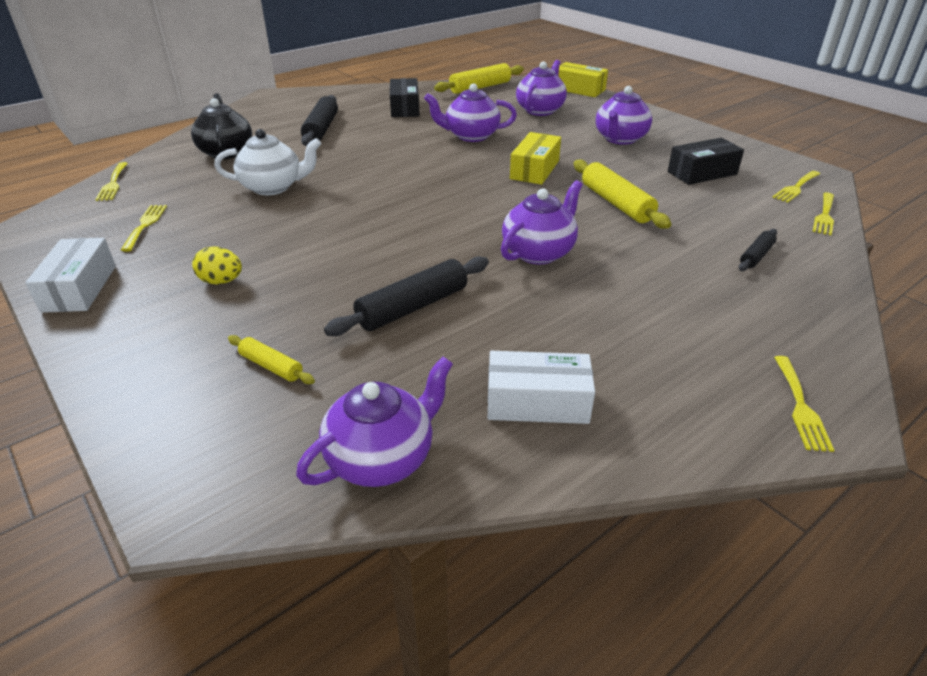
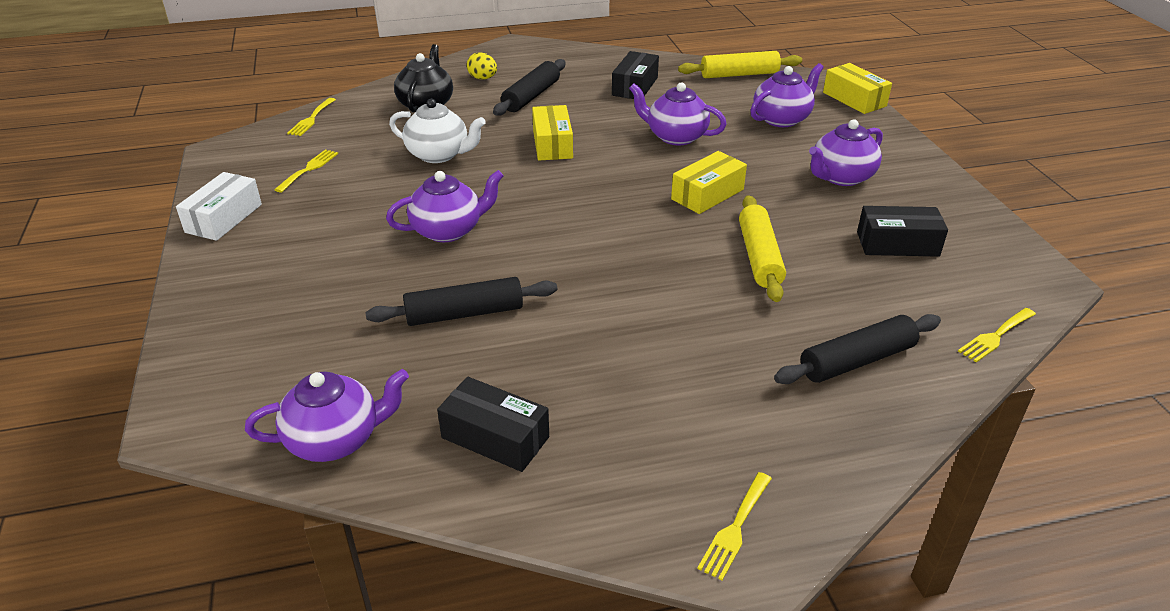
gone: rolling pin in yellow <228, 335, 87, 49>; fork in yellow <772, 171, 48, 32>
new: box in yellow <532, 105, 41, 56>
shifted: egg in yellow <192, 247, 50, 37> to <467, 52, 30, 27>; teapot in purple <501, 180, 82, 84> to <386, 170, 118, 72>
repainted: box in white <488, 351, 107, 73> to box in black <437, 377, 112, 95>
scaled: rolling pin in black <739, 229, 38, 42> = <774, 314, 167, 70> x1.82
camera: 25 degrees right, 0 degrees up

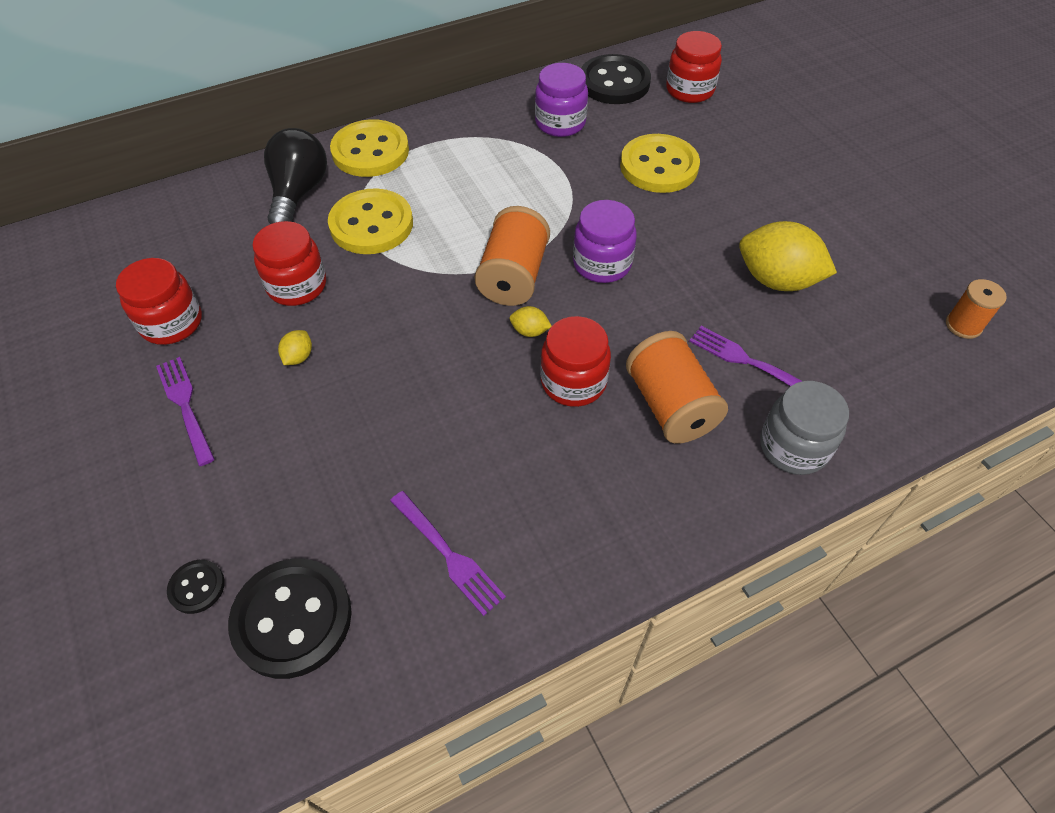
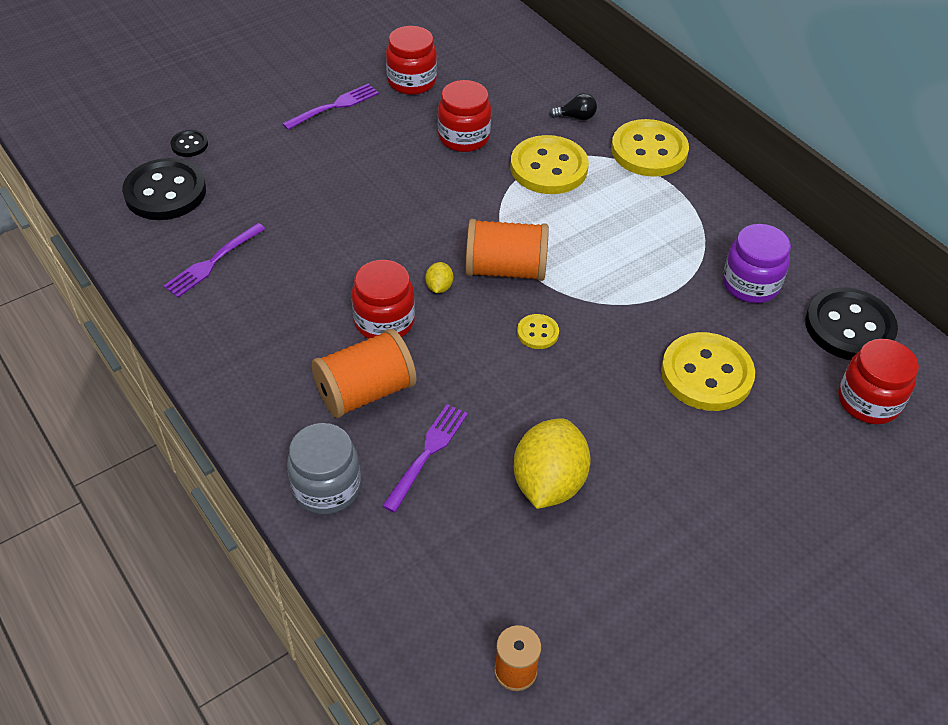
gone: lemon in yellow <278, 330, 34, 35>
swapped: jar in purple <573, 200, 64, 83> to button in yellow <517, 314, 42, 35>
scaled: light bulb in black <264, 128, 63, 96> = <550, 93, 47, 27> x0.48
camera: 80 degrees right, 5 degrees down

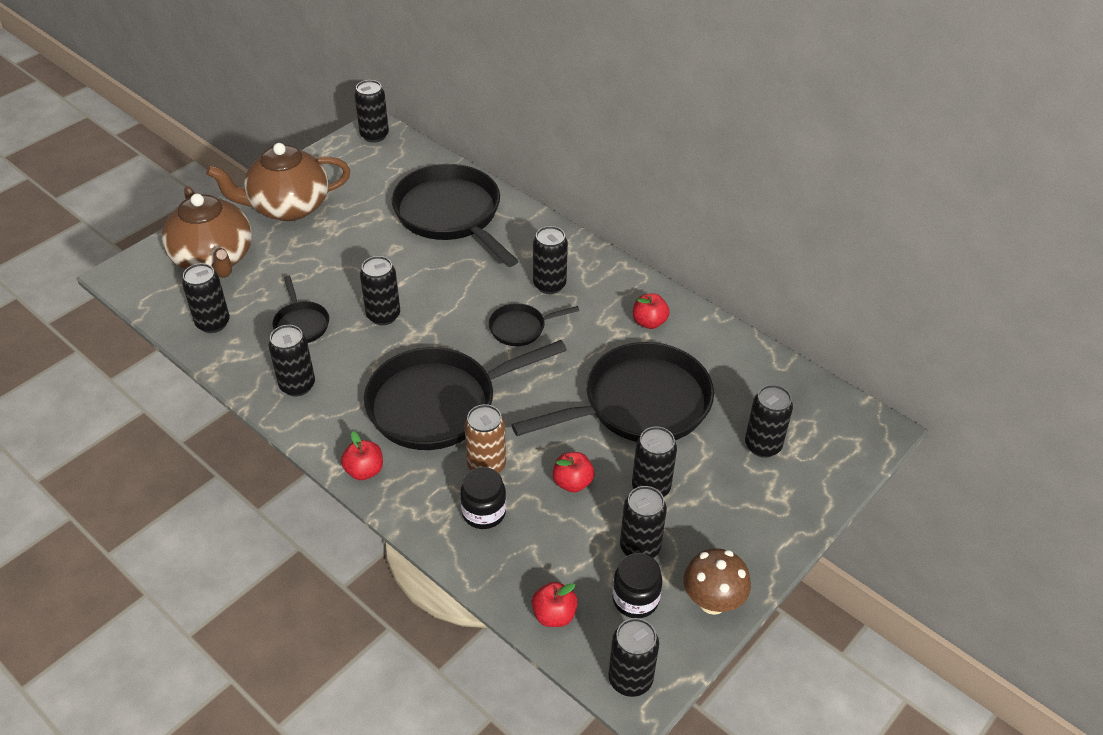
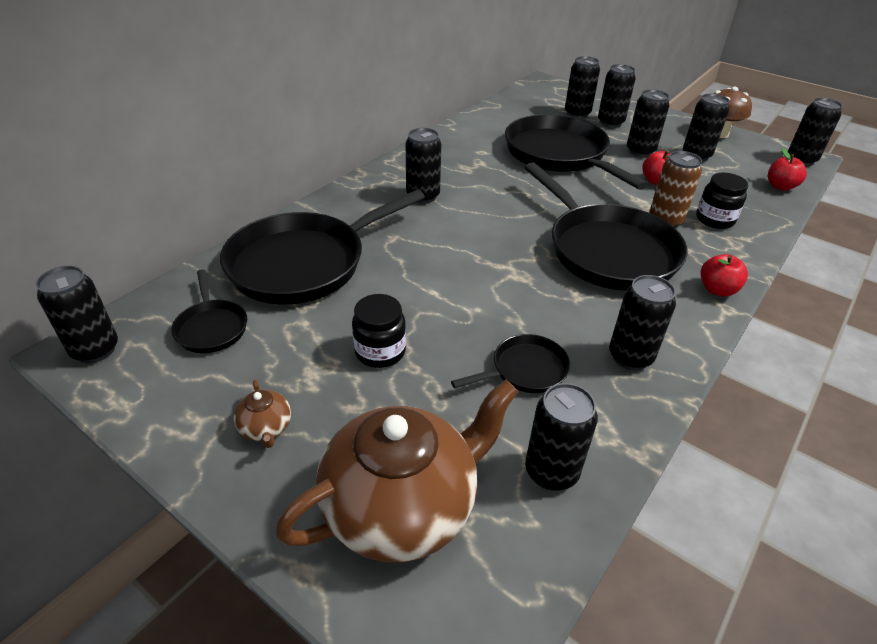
gone: apple in red <633, 293, 36, 36>
shifted: can in black <360, 256, 40, 69> to <598, 64, 38, 64>; pan in black <489, 303, 90, 43> to <171, 269, 76, 84>; jar in black <612, 553, 50, 65> to <352, 294, 54, 74>
scaled: teapot in brown <206, 143, 144, 78> = <234, 380, 57, 68> x0.40
camera: 95 degrees left, 5 degrees down

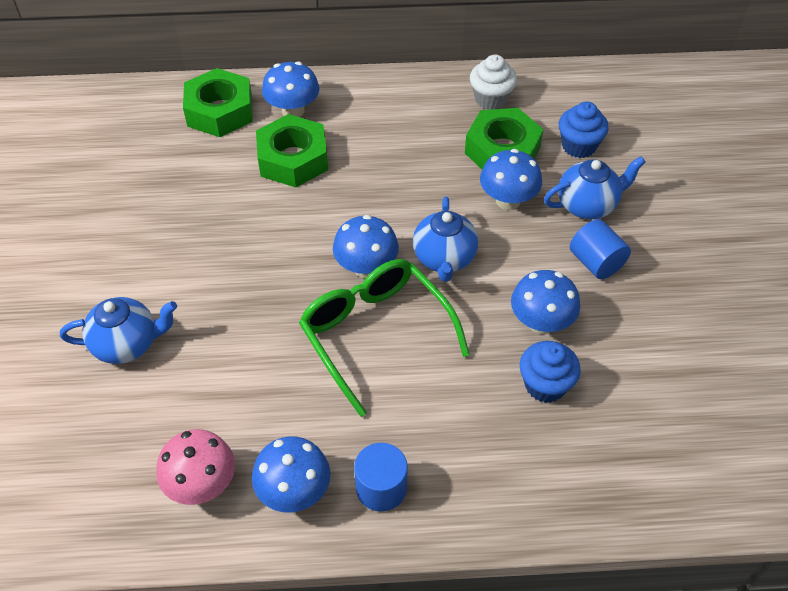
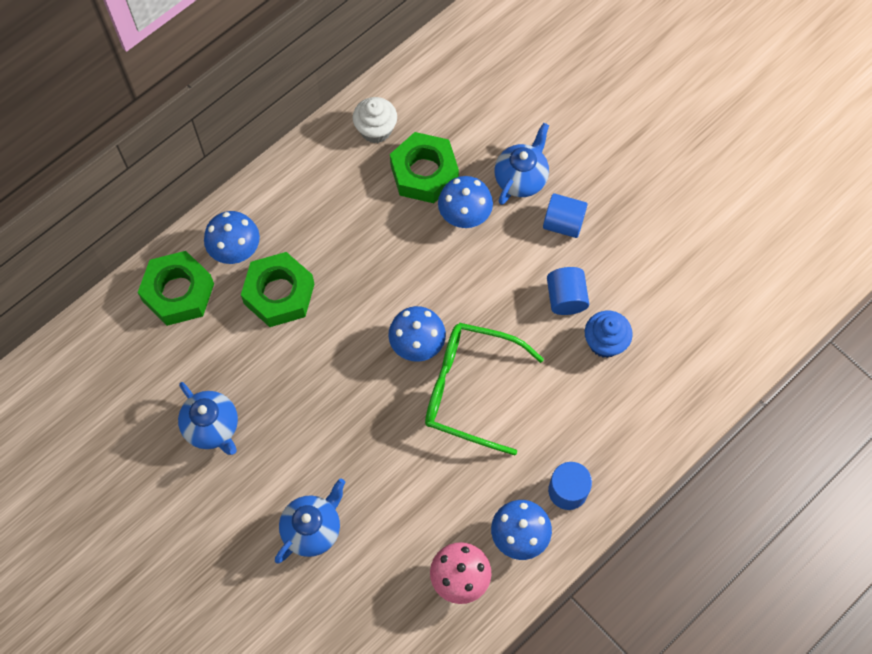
gone: cupcake in blue <559, 101, 50, 57>
shifted: teapot in blue <413, 197, 65, 85> to <178, 382, 60, 73>
swapped: mushroom in blue <511, 270, 69, 64> to cylinder in blue <547, 267, 42, 48>
camera: 40 degrees left, 15 degrees up

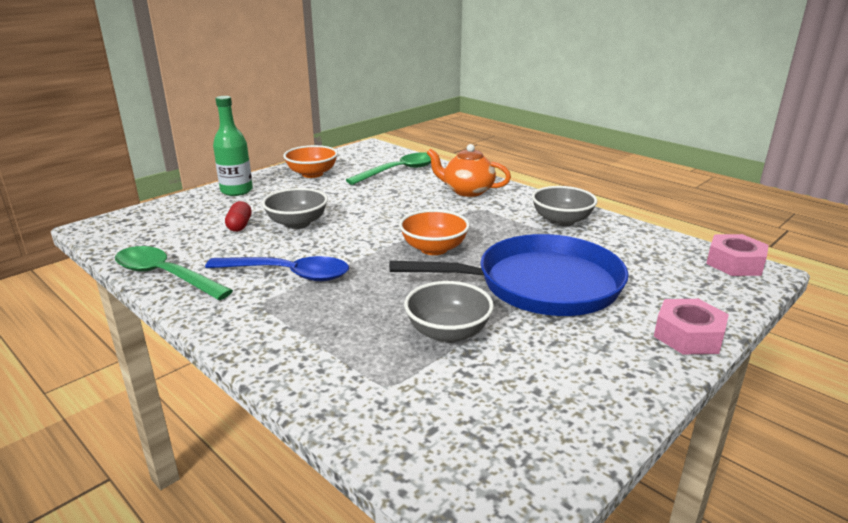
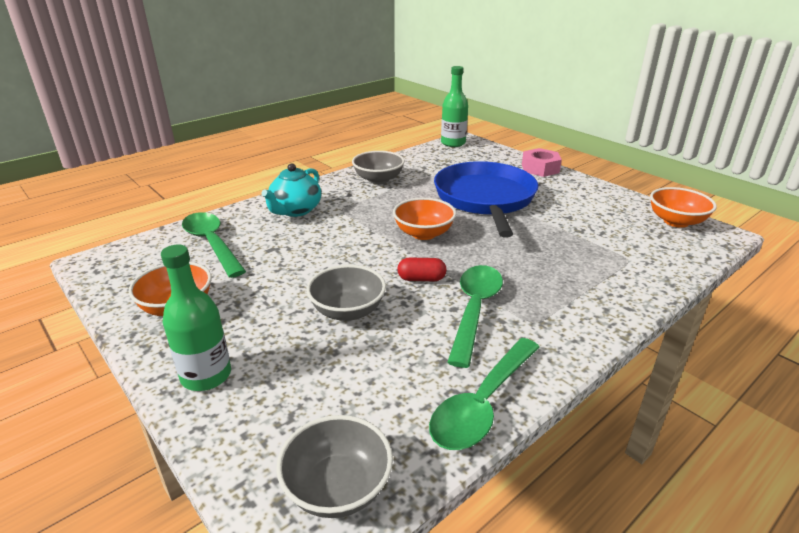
new: bowl in orange <650, 187, 67, 41>
shifted: capsule in red <225, 201, 27, 31> to <397, 257, 50, 24>; bowl in grey <404, 281, 90, 62> to <276, 415, 117, 103>
swapped: nut in pink <706, 234, 63, 42> to bottle in green <441, 66, 27, 81>
repainted: spoon in blue <205, 256, 144, 25> to spoon in green <447, 265, 56, 103>; teapot in orange <427, 144, 84, 53> to teapot in turquoise <261, 163, 60, 54>
camera: 85 degrees left, 5 degrees up

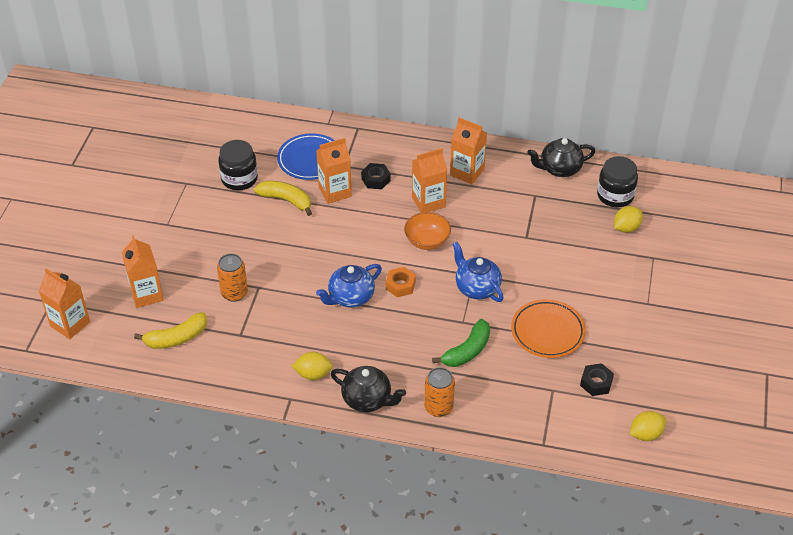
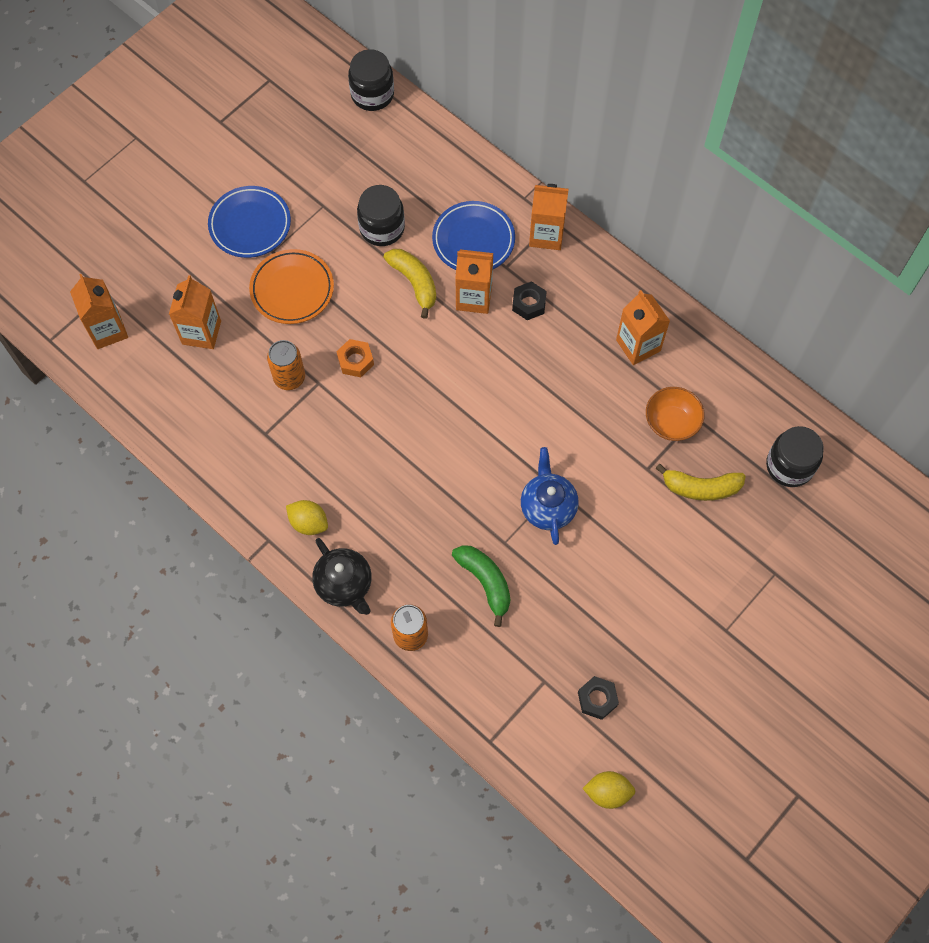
gone: teapot in blue <316, 264, 66, 44>; teapot in black <527, 138, 68, 39>; lemon in yellow <614, 206, 29, 27>
new: plate in blue <208, 186, 83, 72>; jar in black <348, 49, 46, 62>
shifted: banana in yellow <134, 312, 73, 37> to <655, 464, 91, 37>; nut in orange <386, 267, 30, 30> to <336, 339, 38, 38>; bowl in orange <404, 212, 47, 38> to <646, 387, 59, 54>; carton in orange <412, 148, 35, 65> to <529, 184, 40, 66>; plate in orange <511, 299, 75, 59> to <249, 249, 85, 75>
rotated: banana in green <432, 319, 58, 48> = <452, 545, 59, 82> 105 degrees counterclockwise
camera: 30 degrees right, 20 degrees up

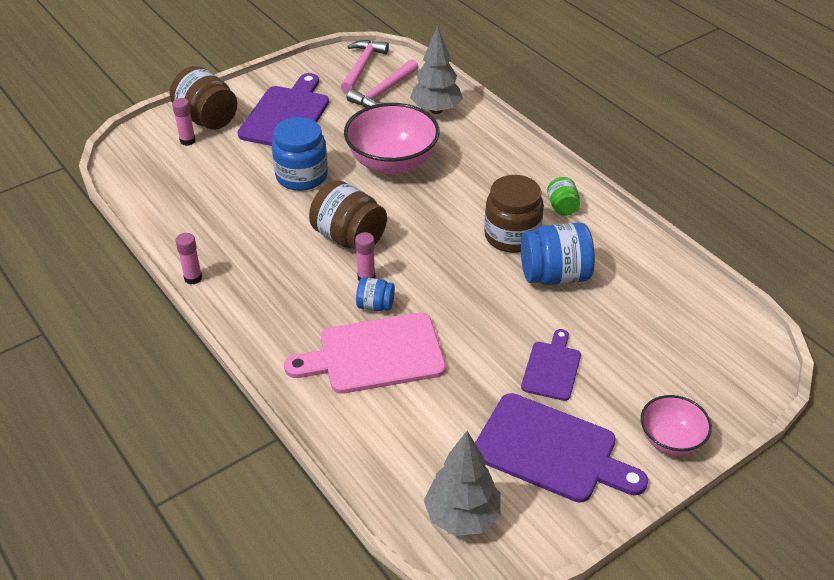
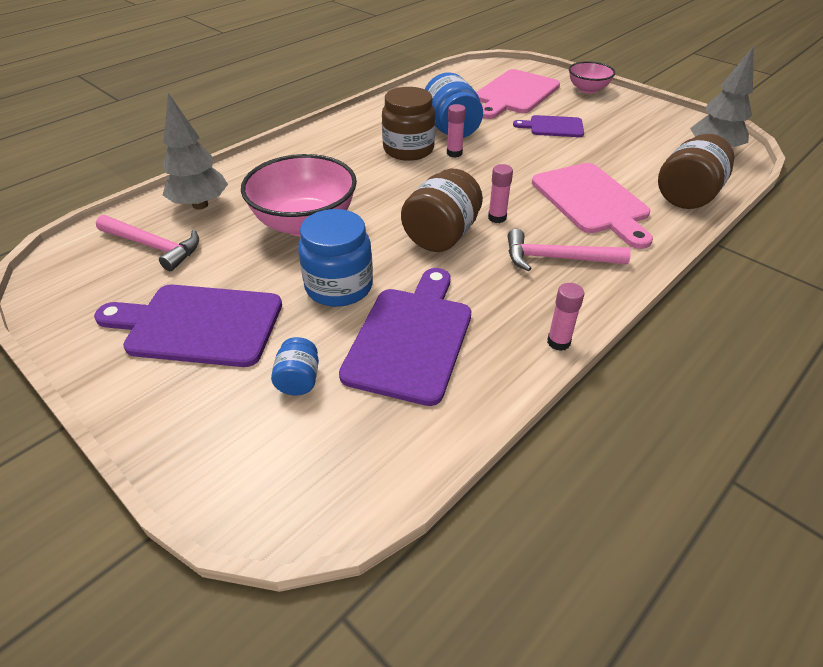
gone: jar in green <547, 177, 33, 39>
new: cutting board in pink <476, 69, 84, 50>
shifted: jar in brown <170, 66, 67, 64> to <658, 134, 76, 75>; glue stick in pink <172, 98, 24, 48> to <447, 104, 19, 54>; hammer in pink <341, 40, 48, 53> to <508, 229, 123, 42>; jar in blue <356, 277, 39, 34> to <271, 337, 48, 58>; cutting board in purple <475, 393, 173, 110> to <339, 268, 132, 138>
camera: 100 degrees left, 0 degrees up

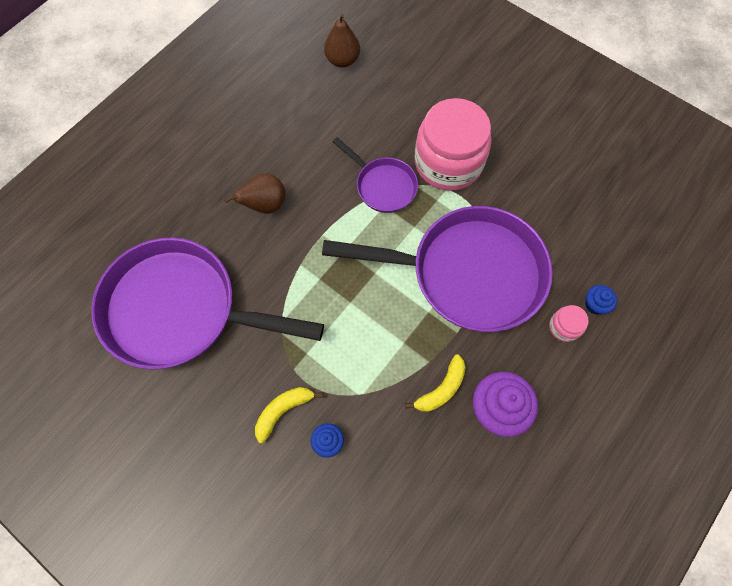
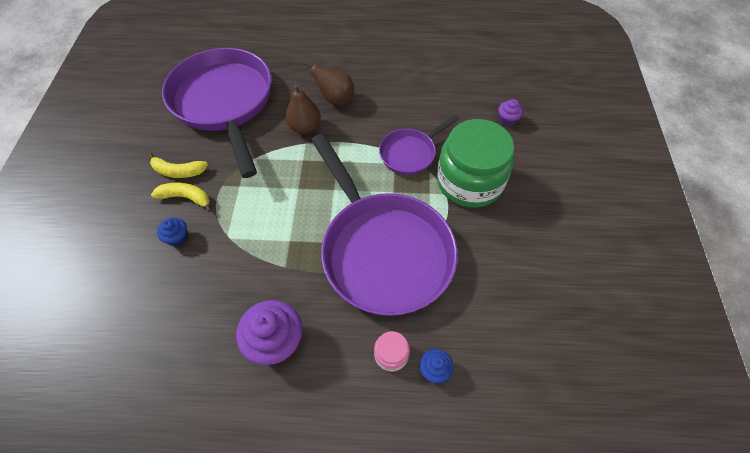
new: cupcake in purple <498, 99, 25, 27>
shifted: pear in brown <324, 13, 36, 55> to <285, 84, 36, 50>; banana in yellow <405, 354, 61, 58> to <148, 153, 60, 25>
repainted: jar in pink <415, 98, 77, 93> to jar in green <437, 119, 77, 89>
rotated: pan in purple <333, 137, 85, 76> = <379, 115, 80, 60> 45 degrees clockwise
camera: 55 degrees right, 10 degrees down

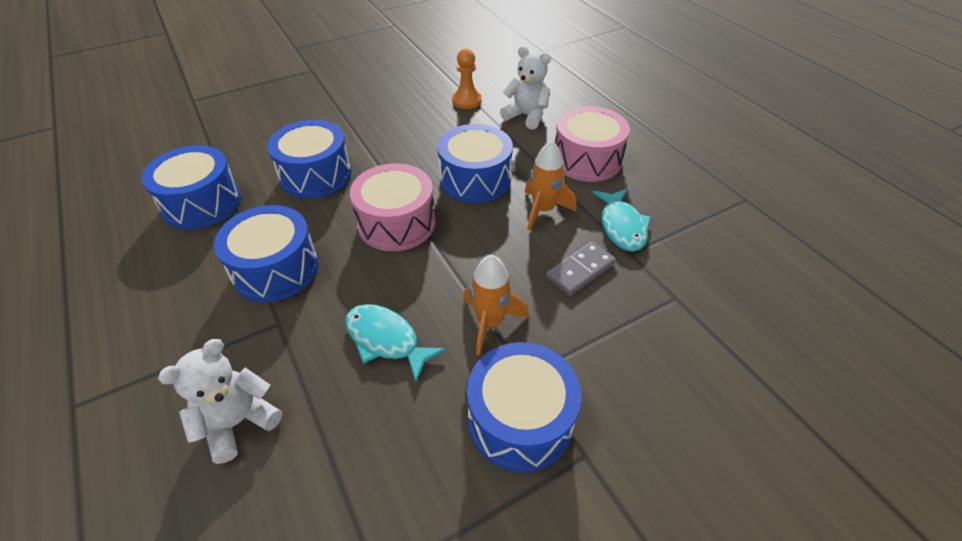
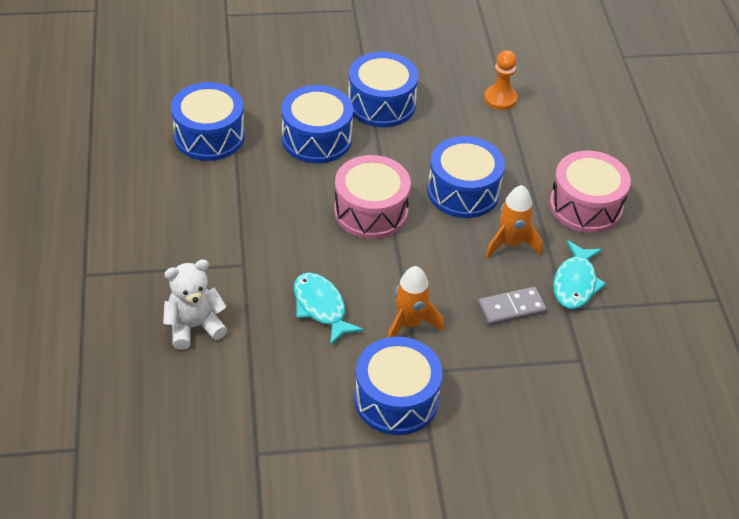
gone: teddy bear in white <500, 46, 51, 84>
shifted: drum in blue <214, 205, 105, 97> to <348, 52, 70, 75>
camera: 20 degrees right, 0 degrees up

